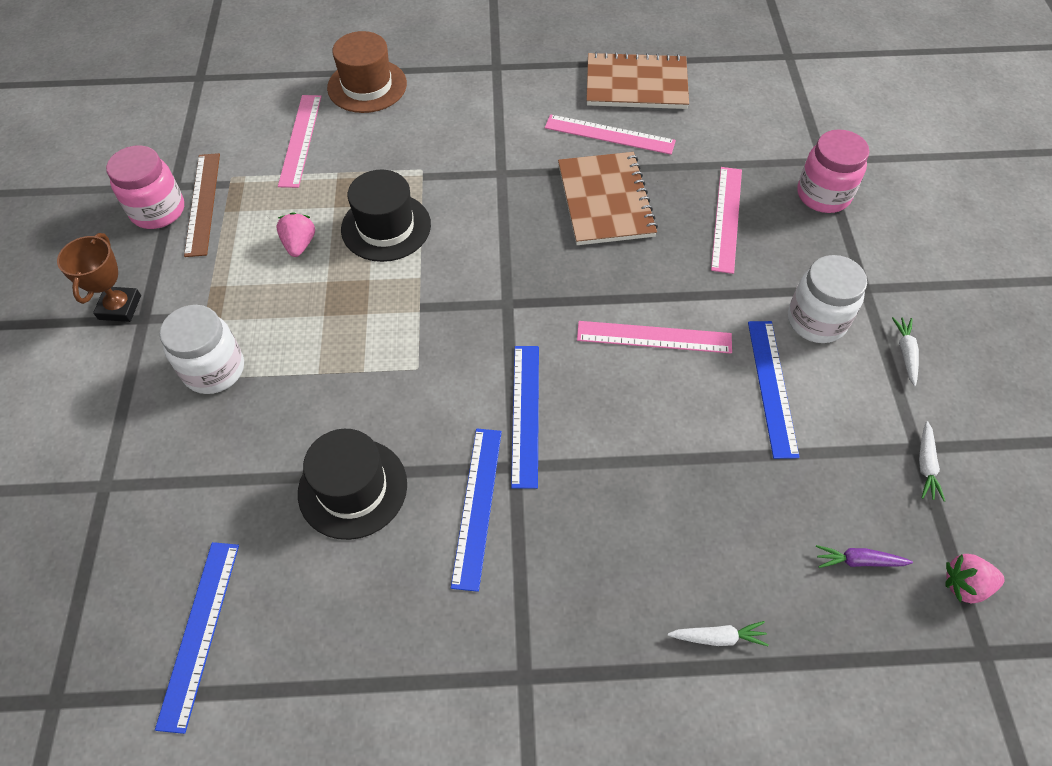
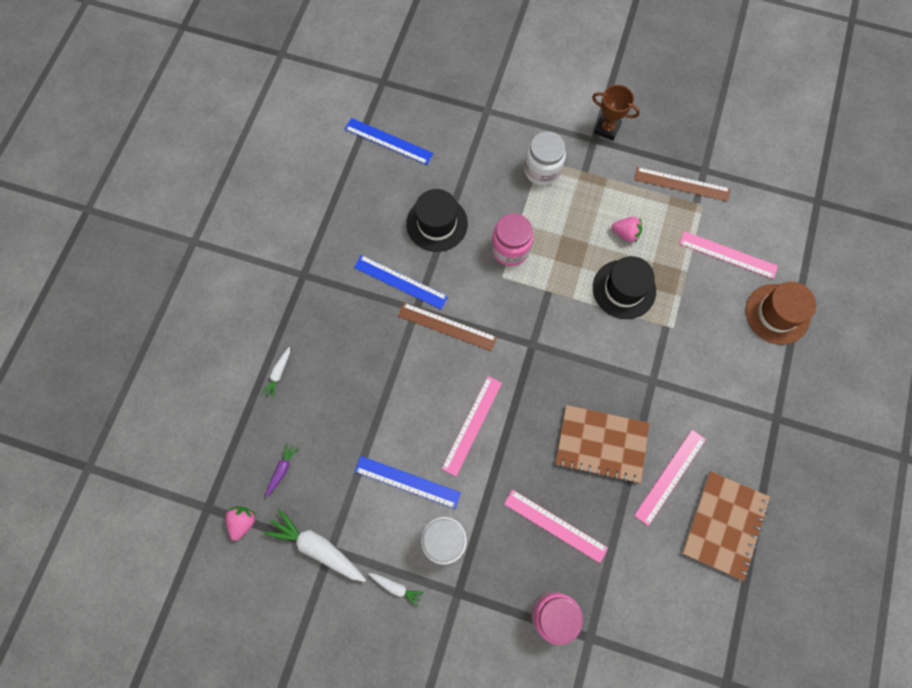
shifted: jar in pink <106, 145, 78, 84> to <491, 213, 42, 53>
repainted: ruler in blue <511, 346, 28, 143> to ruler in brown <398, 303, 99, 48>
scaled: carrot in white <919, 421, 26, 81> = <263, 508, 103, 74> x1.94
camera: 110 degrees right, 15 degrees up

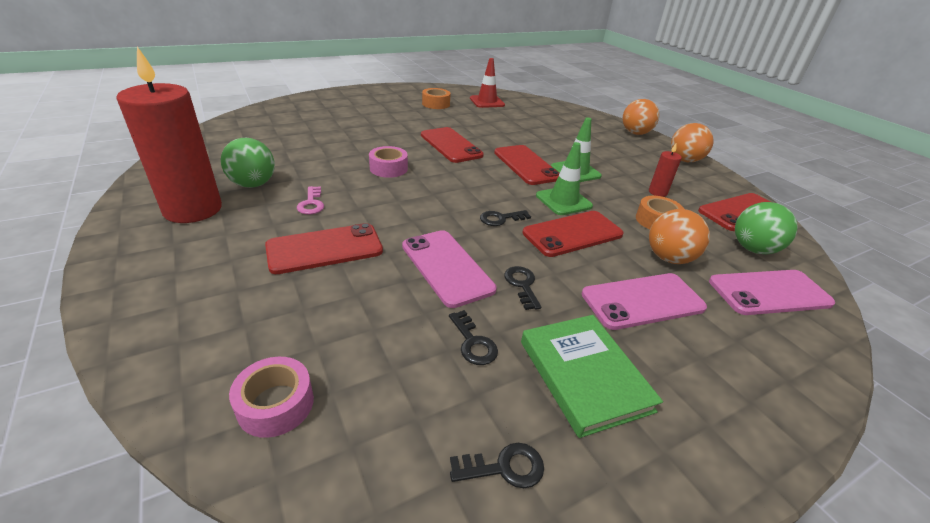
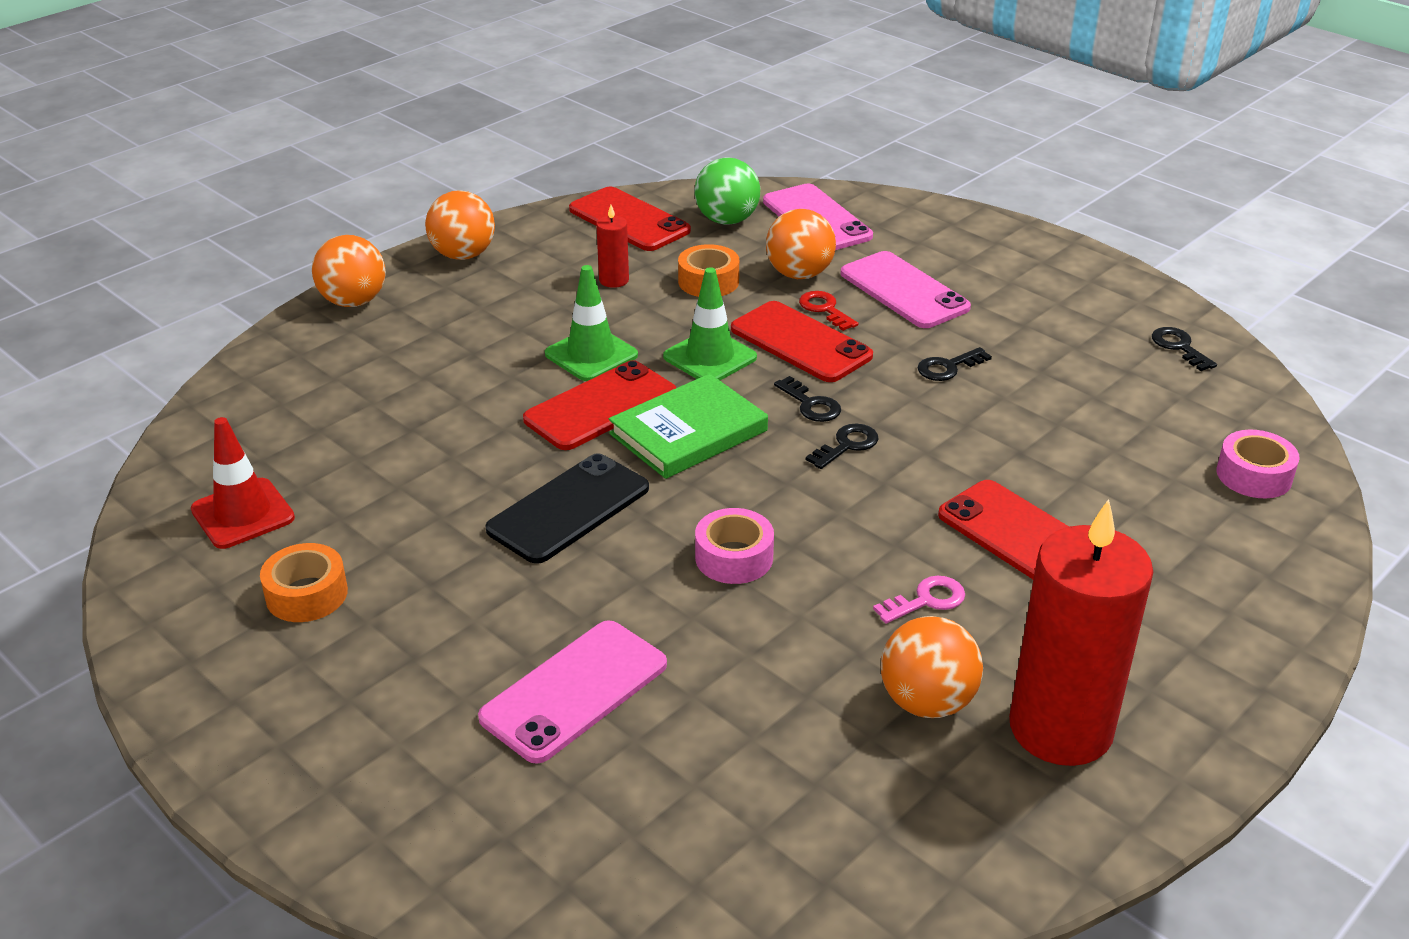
new: key in red <799, 291, 59, 40>
shifted: phone in pink <402, 230, 95, 78> to <478, 621, 189, 143>; key in black <449, 310, 49, 55> to <806, 424, 72, 45>; book in green <521, 315, 142, 123> to <609, 374, 159, 105>
repainted: ball in green <221, 138, 54, 50> to ball in orange <881, 616, 102, 102>; phone in red <421, 127, 63, 36> to phone in black <485, 453, 164, 111>
camera: 105 degrees left, 0 degrees up

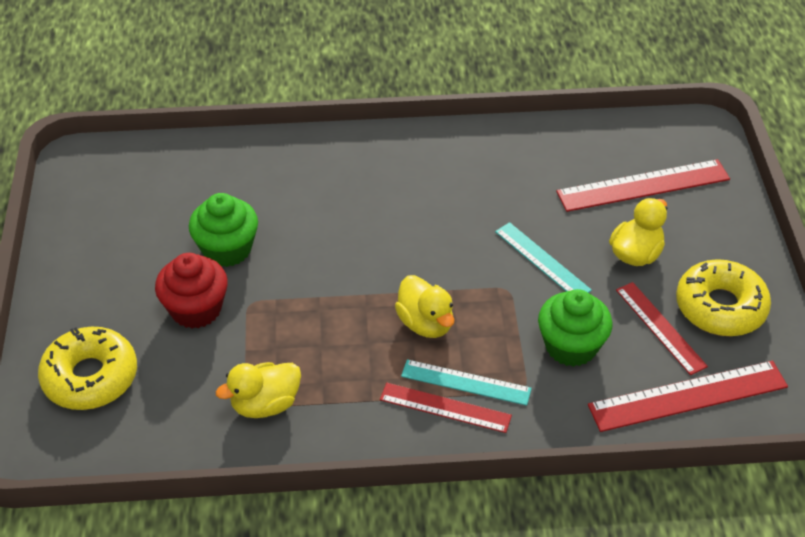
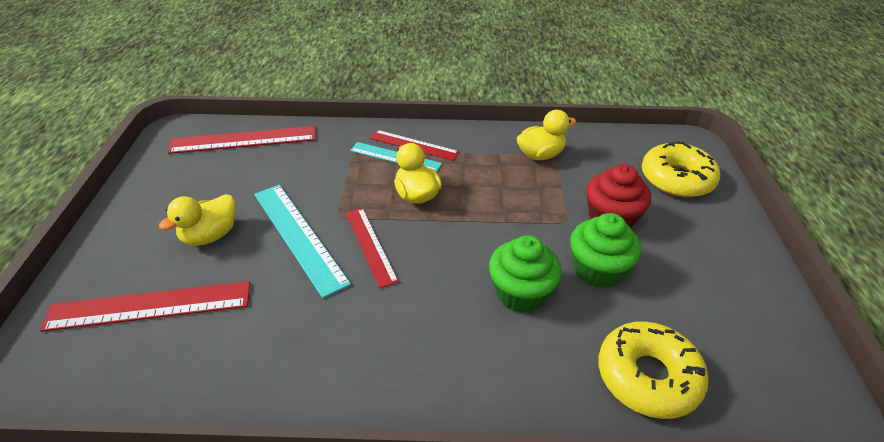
shifted: cupcake in green <538, 289, 75, 78> to <489, 235, 73, 78>; ruler in red <616, 282, 92, 93> to <346, 208, 53, 80>; donut in yellow <676, 259, 95, 77> to <598, 321, 111, 98>
scaled: ruler in turquoise <495, 222, 97, 71> = <254, 185, 97, 113> x1.55
camera: 175 degrees left, 5 degrees down

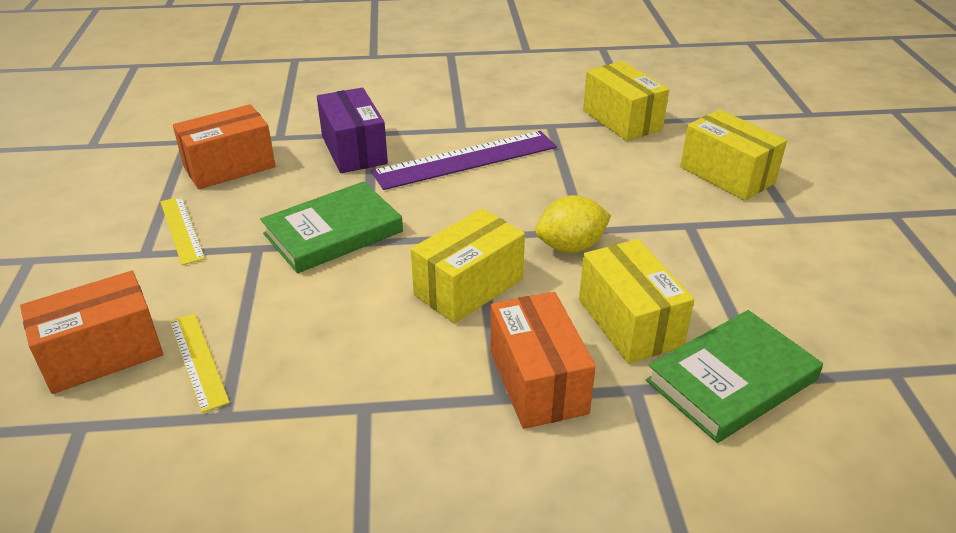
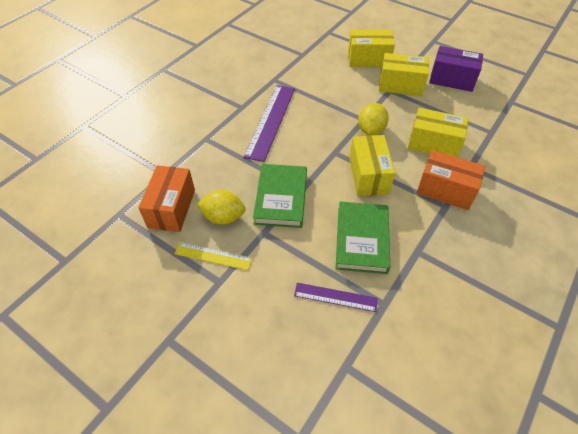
gone: box in orange <20, 271, 143, 123>
new: lemon in yellow <196, 190, 50, 34>
shifted: box in purple <317, 88, 71, 85> to <429, 46, 54, 46>; box in yellow <583, 61, 86, 80> to <379, 53, 50, 43>; book in green <646, 310, 177, 133> to <336, 201, 54, 73>
repainted: ruler in yellow <169, 313, 61, 100> to ruler in purple <294, 283, 84, 29>
camera: 50 degrees left, 15 degrees up

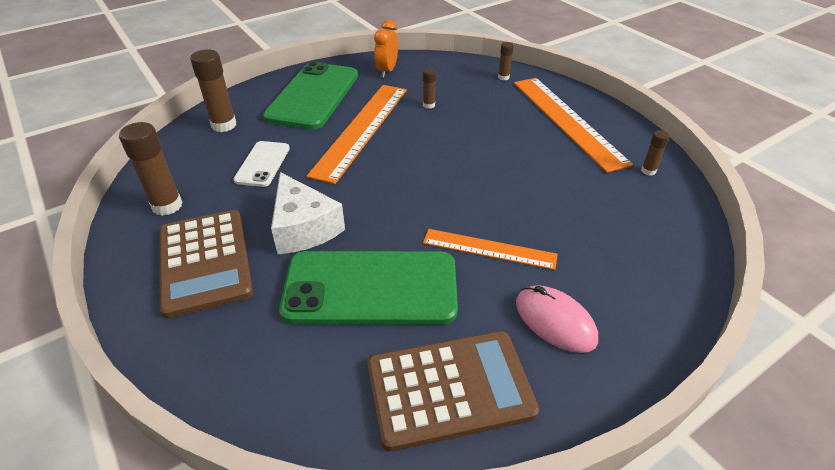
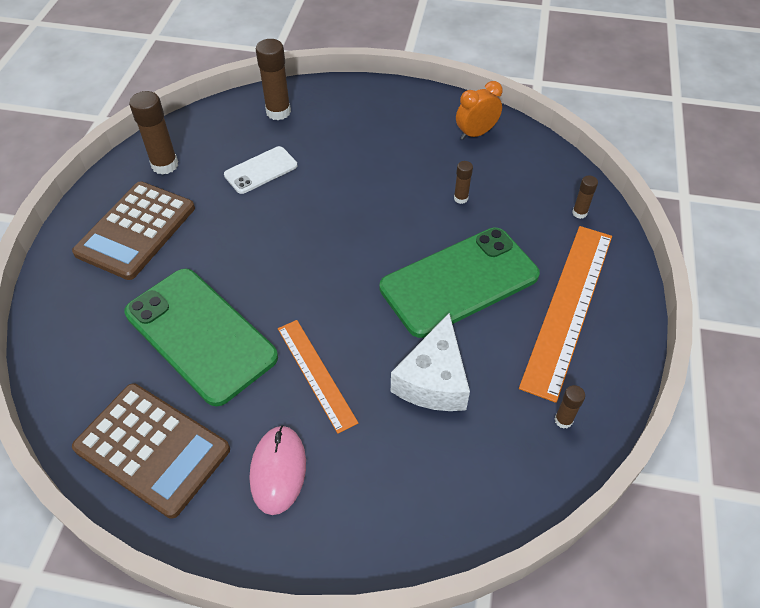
gone: ruler in orange <306, 85, 101, 99>
shifted: phone in green <263, 62, 95, 68> to <380, 228, 160, 110>; cheese in white <271, 172, 74, 82> to <391, 313, 79, 98>
camera: 45 degrees right, 10 degrees up

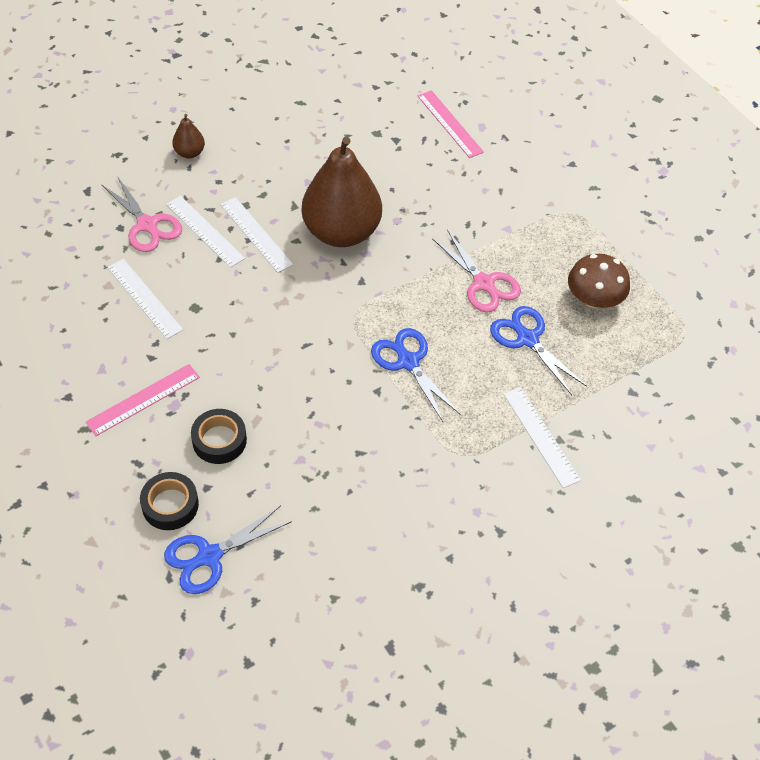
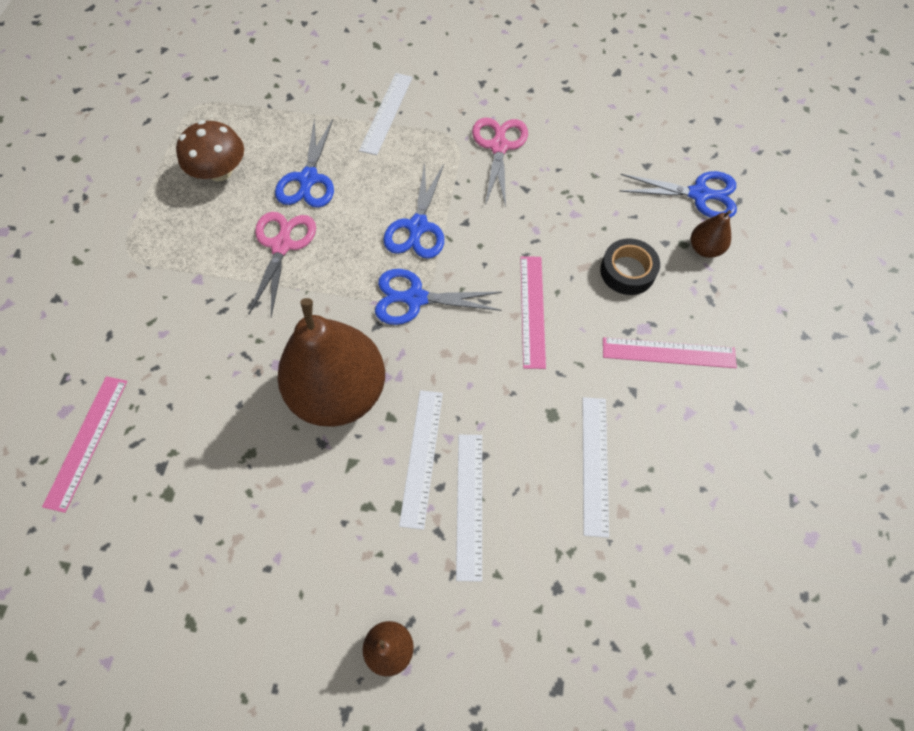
new: scissors in blue <375, 269, 127, 56>; ruler in pink <520, 256, 26, 113>
shifted: scissors in pink <101, 176, 81, 76> to <472, 118, 56, 89>
swapped: tape in black <140, 472, 59, 58> to pear in brown <691, 210, 40, 48>
camera: 135 degrees left, 10 degrees up

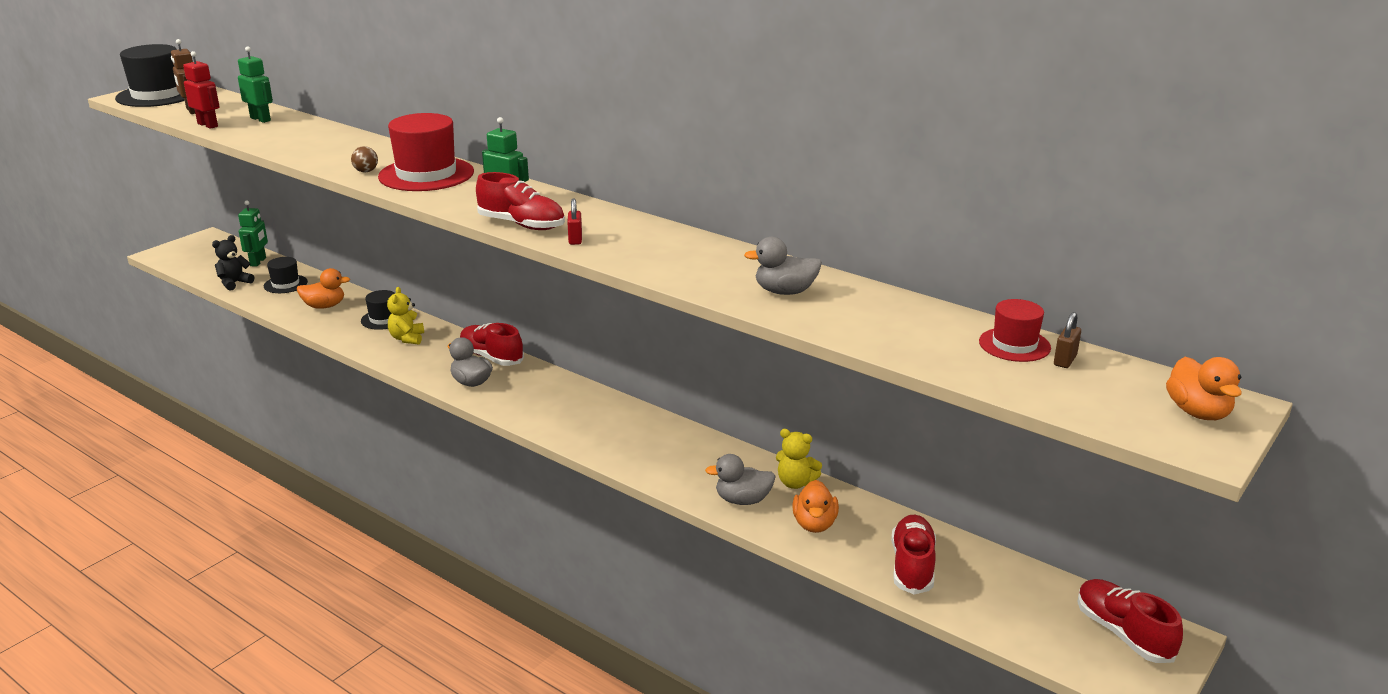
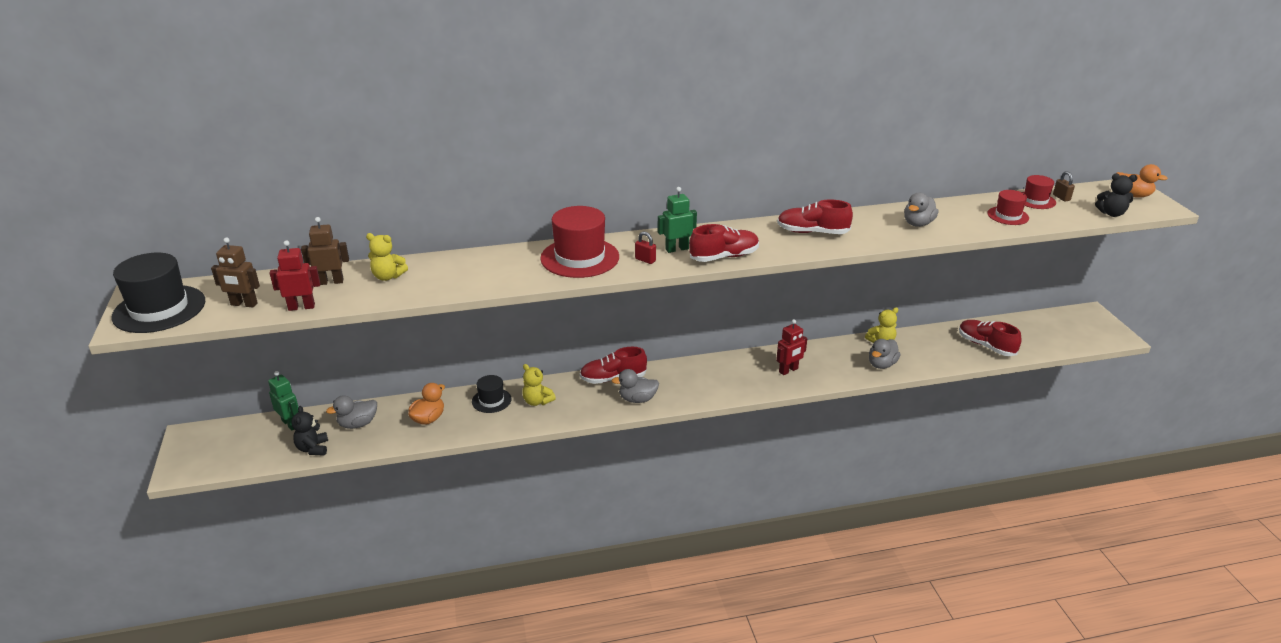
gone: ball in brown <351, 146, 27, 26>; duck in orange <792, 480, 47, 53>
new: teddy bear in yellow <366, 233, 42, 48>; robot in red <776, 319, 31, 56>; hat in red <987, 190, 42, 35>; teddy bear in black <1095, 173, 42, 44>
shifted: padlock in red <567, 198, 15, 47> to <635, 231, 21, 33>; shoe in red <1078, 579, 105, 84> to <777, 199, 76, 35>
swapped: hat in black <264, 257, 44, 36> to duck in grey <326, 395, 51, 34>
repainted: robot in green <238, 46, 35, 77> to robot in brown <301, 217, 48, 68>
camera: 50 degrees left, 5 degrees up

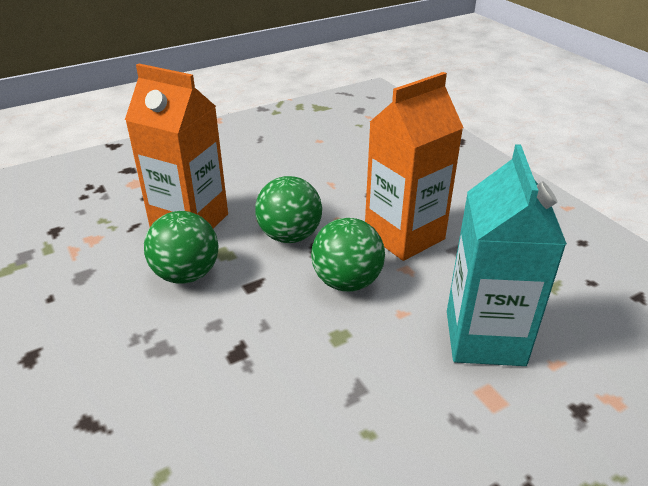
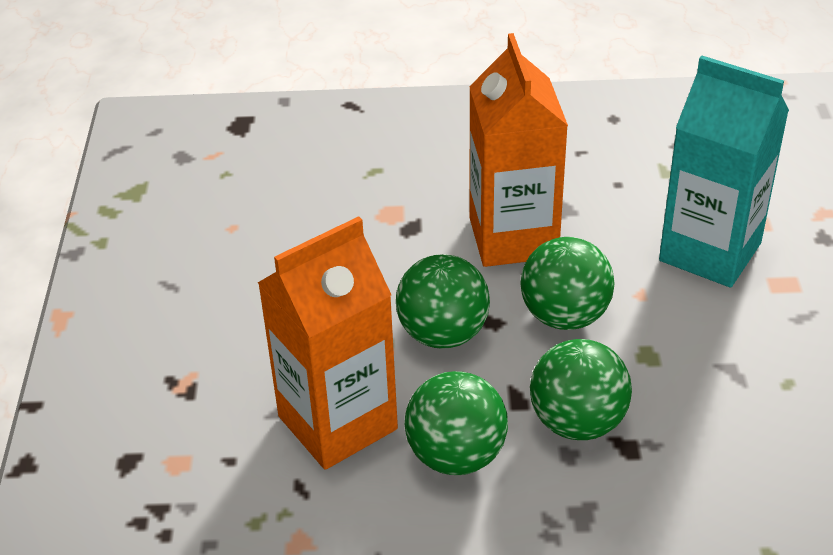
new: ball in green <530, 339, 102, 101>
camera: 60 degrees left, 5 degrees up

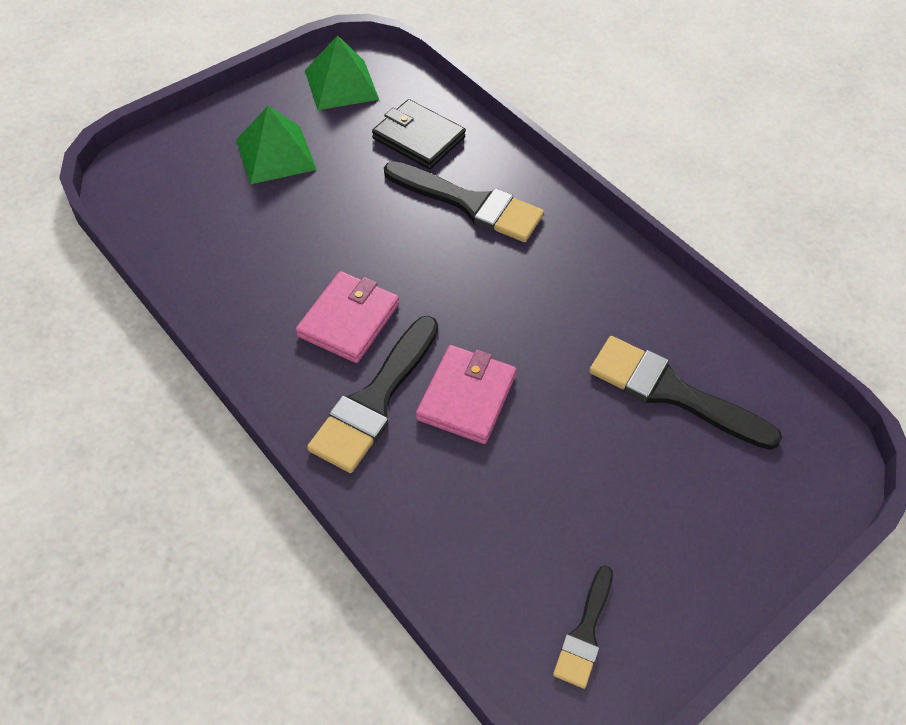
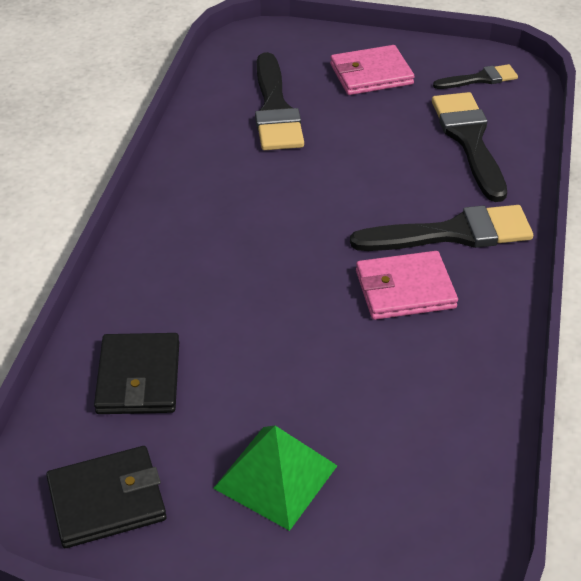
shifted: brush in black <384, 161, 160, 81> to <432, 92, 75, 110>; wallet in pink <416, 345, 101, 99> to <330, 45, 85, 50>
swapped: pyramid in green <305, 35, 74, 75> to wallet in black <46, 446, 121, 102>
camera: 125 degrees left, 10 degrees down

